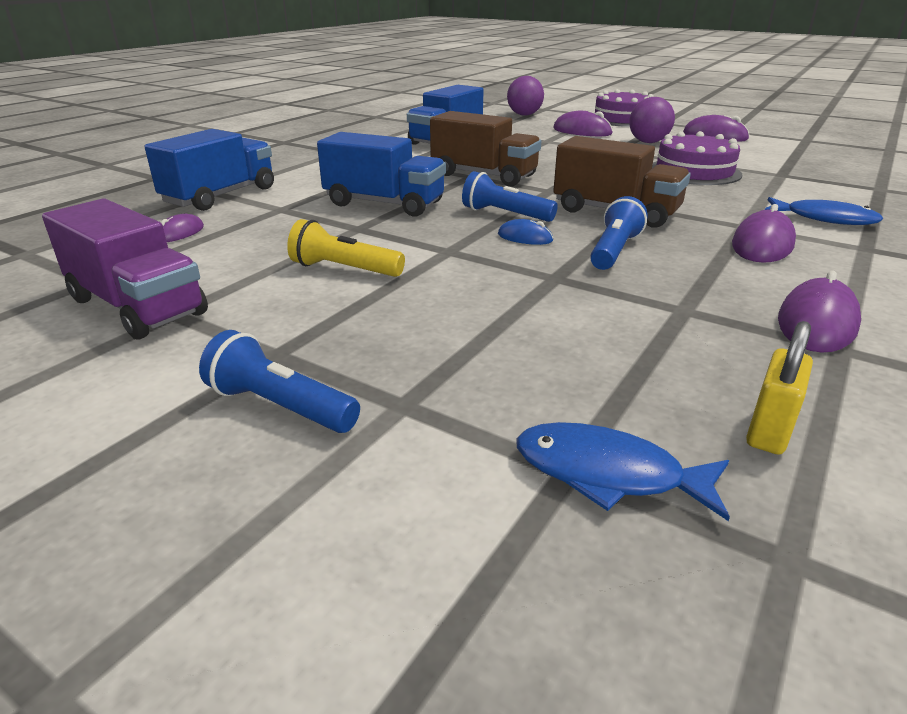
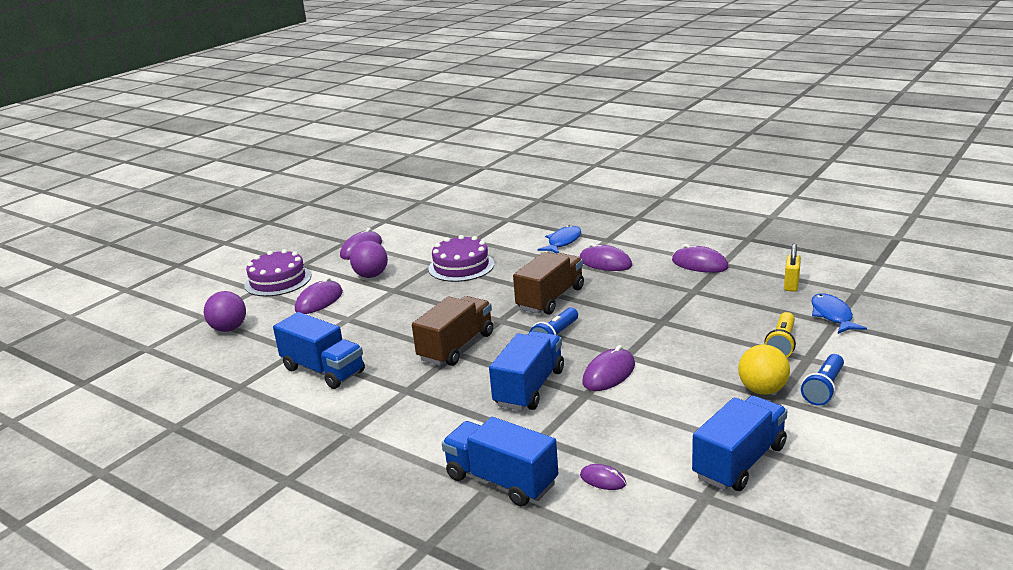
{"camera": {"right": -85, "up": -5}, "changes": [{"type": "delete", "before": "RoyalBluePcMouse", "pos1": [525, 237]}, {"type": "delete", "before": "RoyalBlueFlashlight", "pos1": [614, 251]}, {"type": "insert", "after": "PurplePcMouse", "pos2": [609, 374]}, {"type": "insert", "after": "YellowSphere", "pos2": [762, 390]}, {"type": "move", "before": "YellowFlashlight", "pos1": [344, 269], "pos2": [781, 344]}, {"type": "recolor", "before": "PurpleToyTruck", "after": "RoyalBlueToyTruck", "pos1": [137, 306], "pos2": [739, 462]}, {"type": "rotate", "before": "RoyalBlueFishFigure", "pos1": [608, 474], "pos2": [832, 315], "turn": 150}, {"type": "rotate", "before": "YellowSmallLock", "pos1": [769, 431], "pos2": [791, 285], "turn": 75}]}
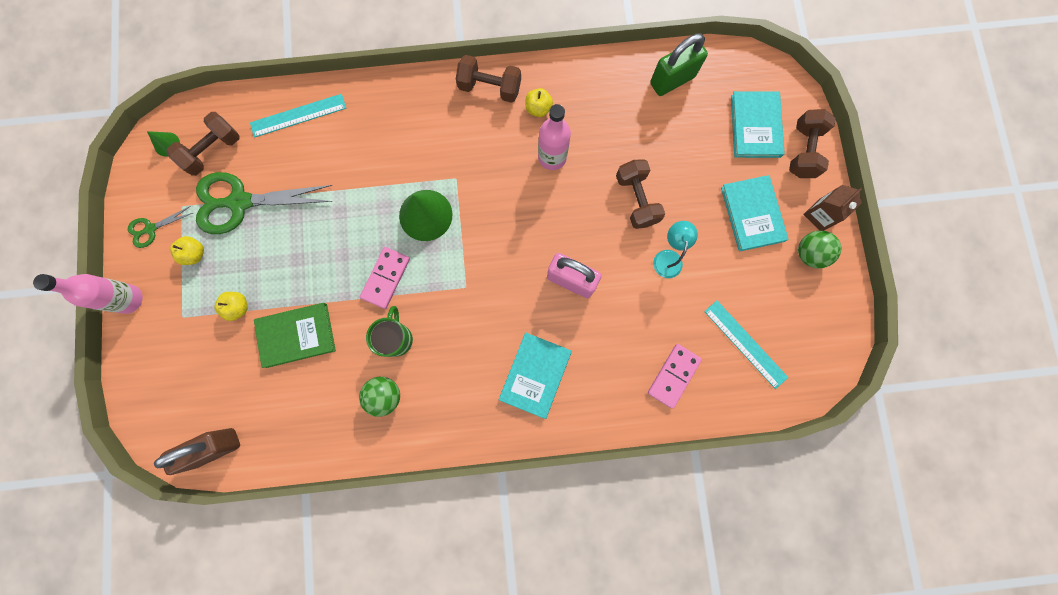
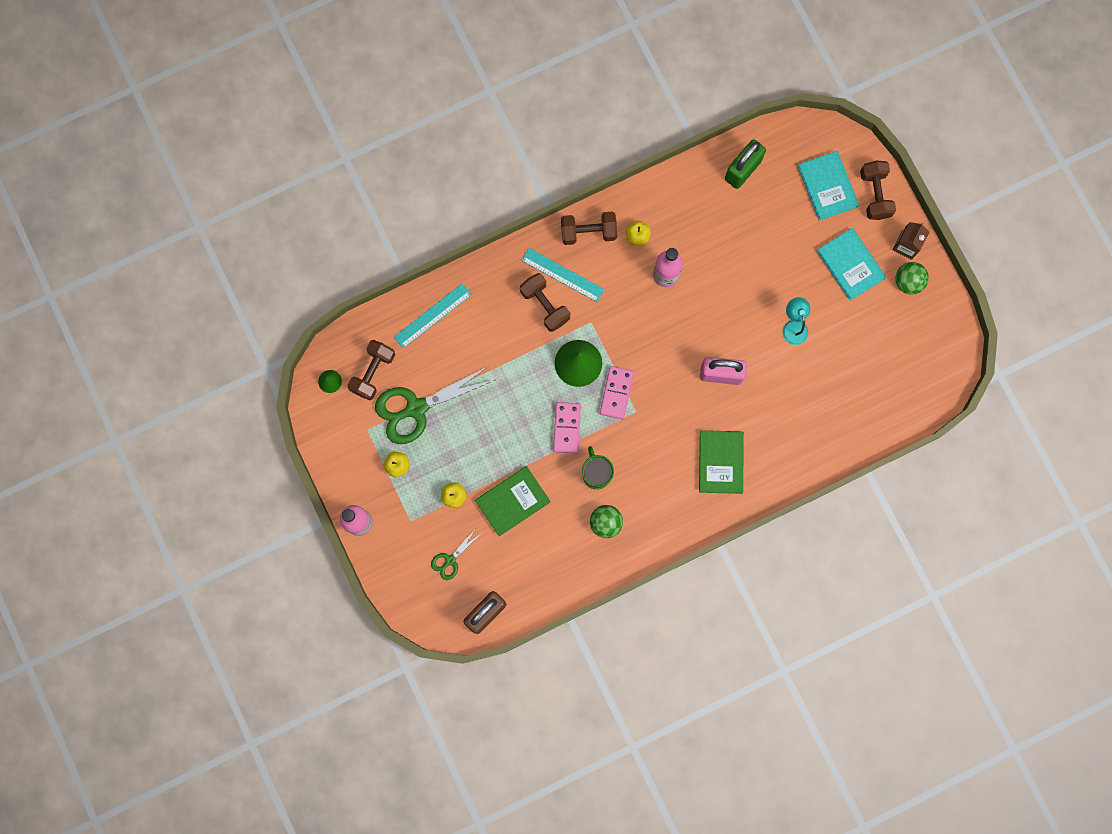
{"camera": {"right": -20, "up": 0}, "changes": [{"type": "move", "before": "EmeraldShears", "pos1": [151, 229], "pos2": [450, 560]}, {"type": "move", "before": "RussetHandWeight", "pos1": [636, 200], "pos2": [545, 305]}, {"type": "move", "before": "RosePinkDomino", "pos1": [673, 375], "pos2": [616, 393]}, {"type": "move", "before": "TealRuler", "pos1": [745, 344], "pos2": [562, 275]}, {"type": "recolor", "before": "TealHardcover", "after": "EmeraldHardcover", "pos1": [535, 375], "pos2": [720, 462]}]}
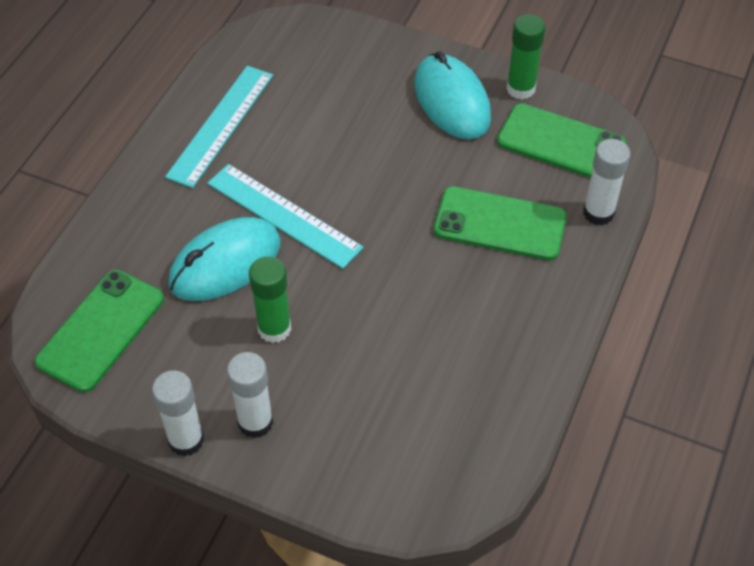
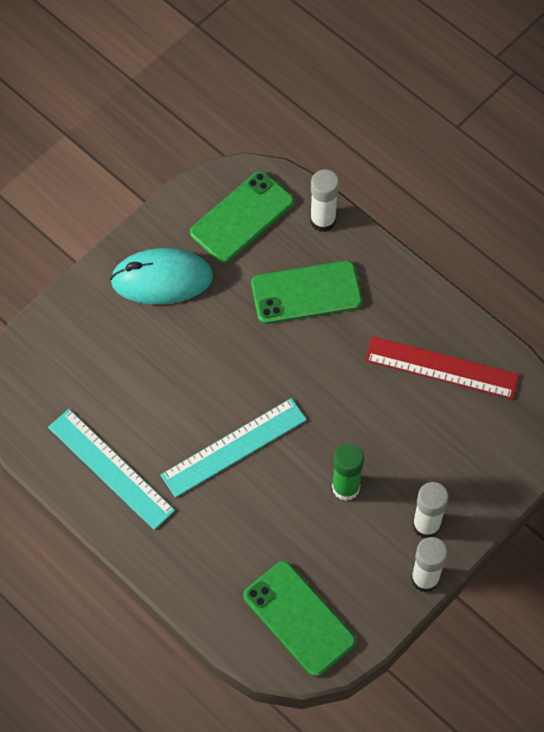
{"camera": {"right": -70, "up": 10}, "changes": [{"type": "delete", "before": "TealPcMouse", "pos1": [225, 263]}, {"type": "delete", "before": "EmeraldStickOfGlue", "pos1": [520, 89]}, {"type": "insert", "after": "CrimsonRuler", "pos2": [441, 368]}, {"type": "rotate", "before": "EmeraldSmartphone", "pos1": [500, 224], "pos2": [306, 292], "turn": 45}]}
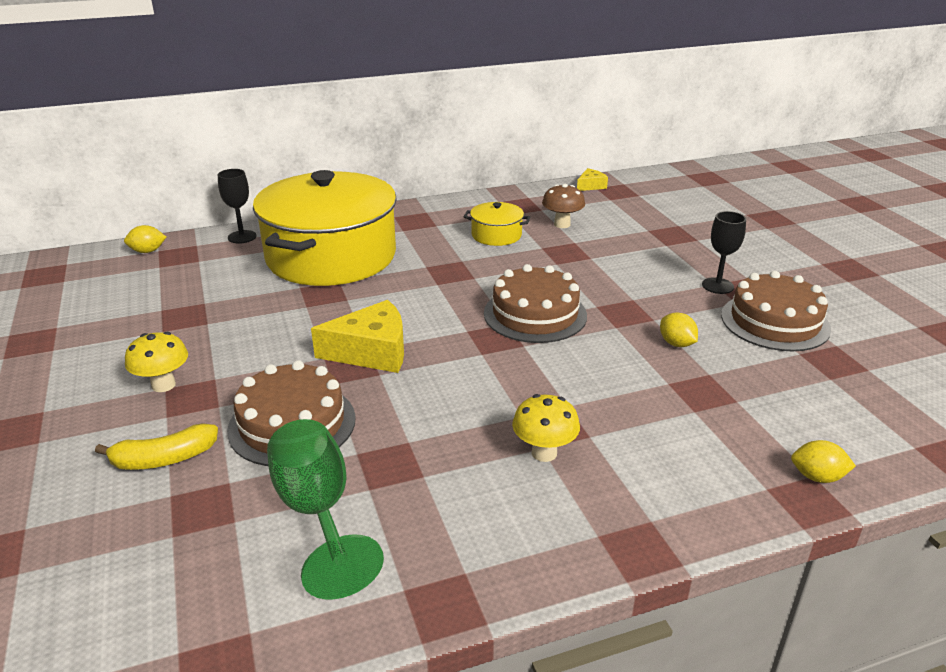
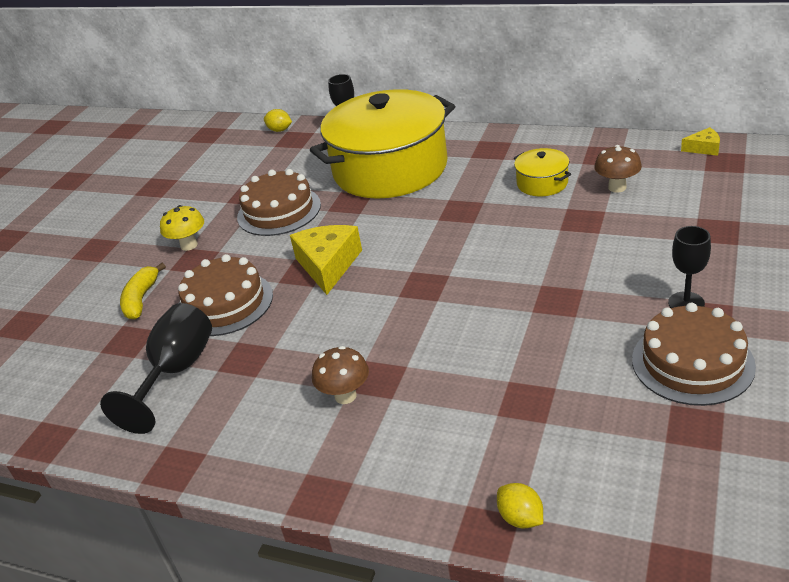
{"camera": {"right": 45, "up": 5}, "changes": [{"type": "delete", "before": "YellowToyLemon", "pos1": [676, 344]}, {"type": "move", "before": "RussetGateau", "pos1": [535, 314], "pos2": [279, 211]}, {"type": "recolor", "before": "EmeraldChalice", "after": "JetBlackChalice", "pos1": [317, 512], "pos2": [176, 372]}, {"type": "recolor", "before": "YellowToadstool", "after": "RussetToadstool", "pos1": [544, 453], "pos2": [345, 396]}, {"type": "rotate", "before": "YellowToyBanana", "pos1": [164, 459], "pos2": [141, 299], "turn": 75}, {"type": "rotate", "before": "YellowCheeseWedge", "pos1": [372, 351], "pos2": [328, 265], "turn": -120}]}
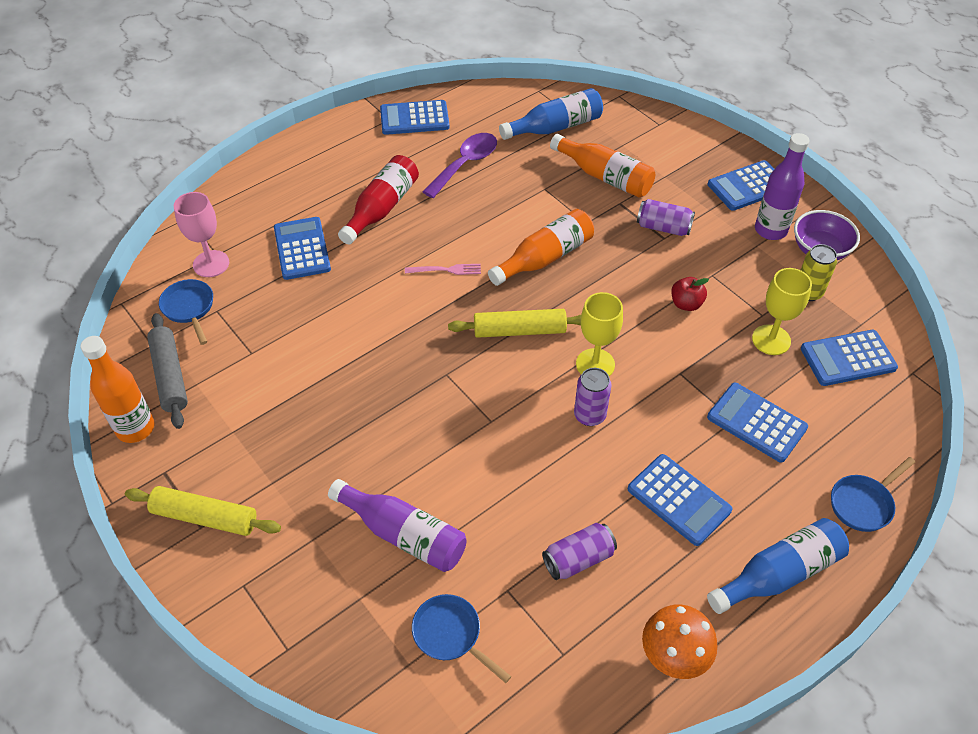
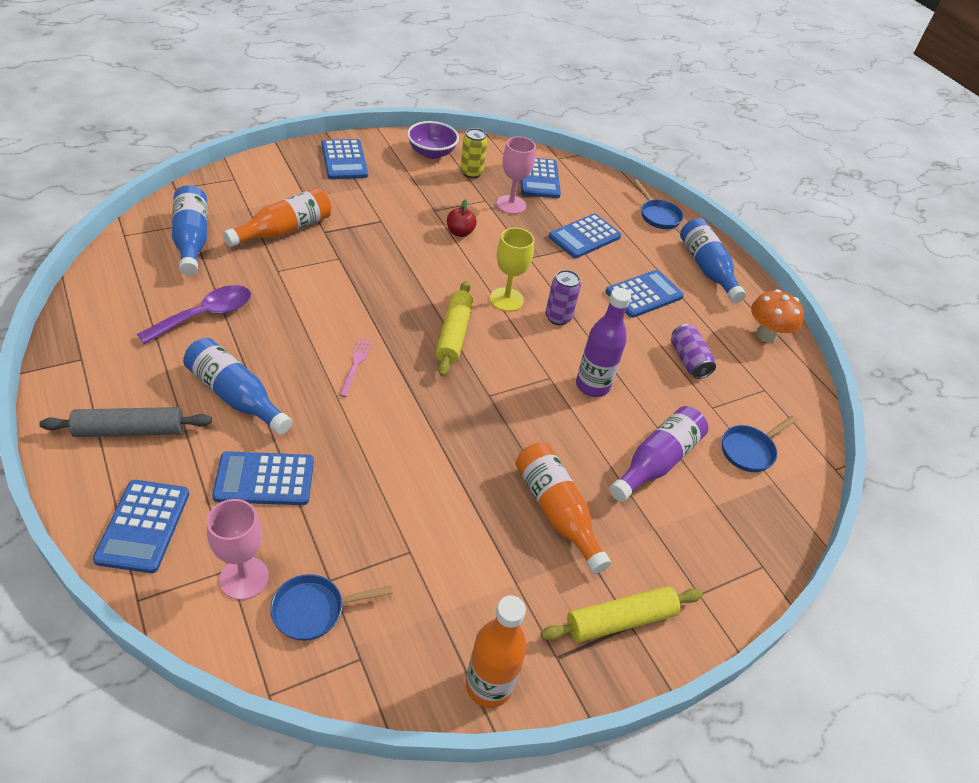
{"camera": {"right": -85, "up": -5}, "changes": [{"type": "delete", "before": "PurpleCan", "pos1": [663, 227]}, {"type": "move", "before": "GrayPastryRoller", "pos1": [170, 376], "pos2": [130, 430]}, {"type": "move", "before": "RoyalBlueAddingMachine", "pos1": [414, 118], "pos2": [143, 526]}, {"type": "move", "before": "OrangeColouredBottle", "pos1": [545, 258], "pos2": [556, 511]}, {"type": "move", "before": "PurpleBottle", "pos1": [770, 230], "pos2": [592, 386]}, {"type": "recolor", "before": "CrimsonBottle", "after": "RoyalBlueBottle", "pos1": [381, 208], "pos2": [236, 396]}, {"type": "recolor", "before": "YellowChalice", "after": "RosePinkChalice", "pos1": [771, 340], "pos2": [511, 205]}, {"type": "rotate", "before": "YellowPastryRoller", "pos1": [205, 517], "pos2": [620, 620], "turn": 45}, {"type": "rotate", "before": "PurpleTablespoon", "pos1": [465, 164], "pos2": [205, 315], "turn": 90}]}
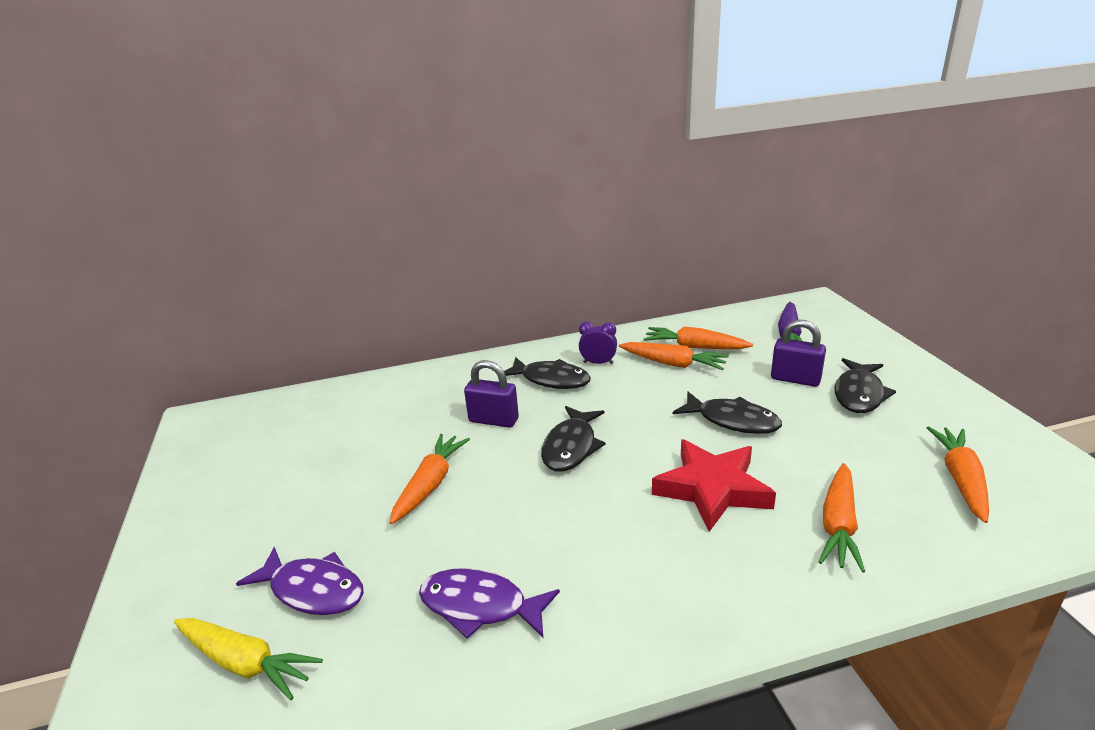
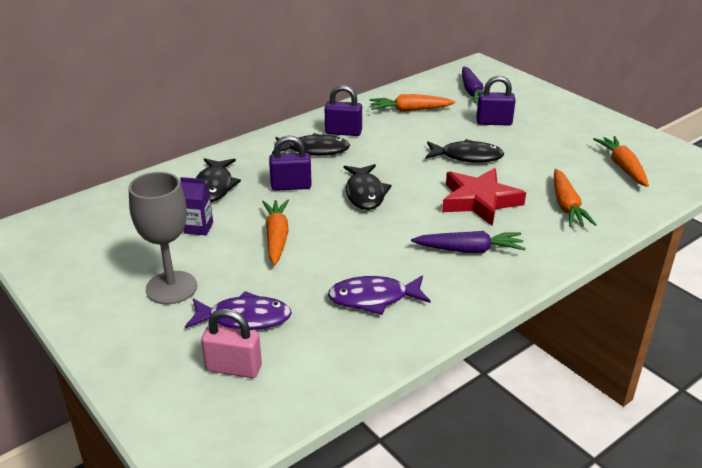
{"camera": {"right": -25, "up": 5}, "changes": [{"type": "delete", "before": "OrangeColouredRootVegetable", "pos1": [673, 364]}, {"type": "insert", "after": "GrayChalice", "pos2": [171, 288]}, {"type": "insert", "after": "PurpleCarton", "pos2": [198, 228]}, {"type": "insert", "after": "PurpleRootVegetable", "pos2": [469, 250]}, {"type": "move", "before": "JetBlackFishFigure", "pos1": [859, 394], "pos2": [214, 186]}, {"type": "replace", "before": "YellowRootVegetable", "after": "RosePinkSmallLock", "pos1": [245, 663], "pos2": [234, 368]}, {"type": "replace", "before": "PurpleClock", "after": "PurpleSmallLock", "pos1": [598, 363], "pos2": [343, 132]}]}
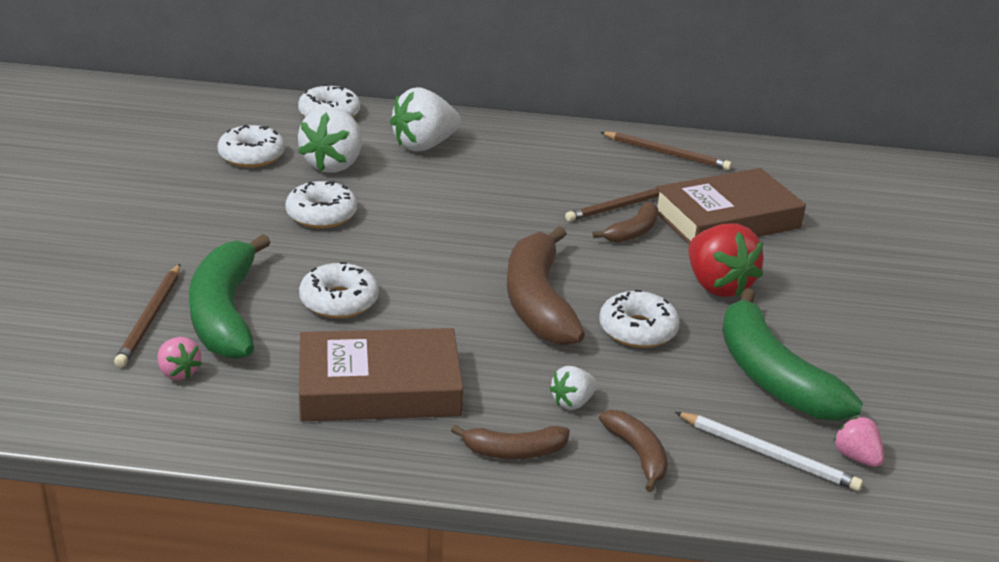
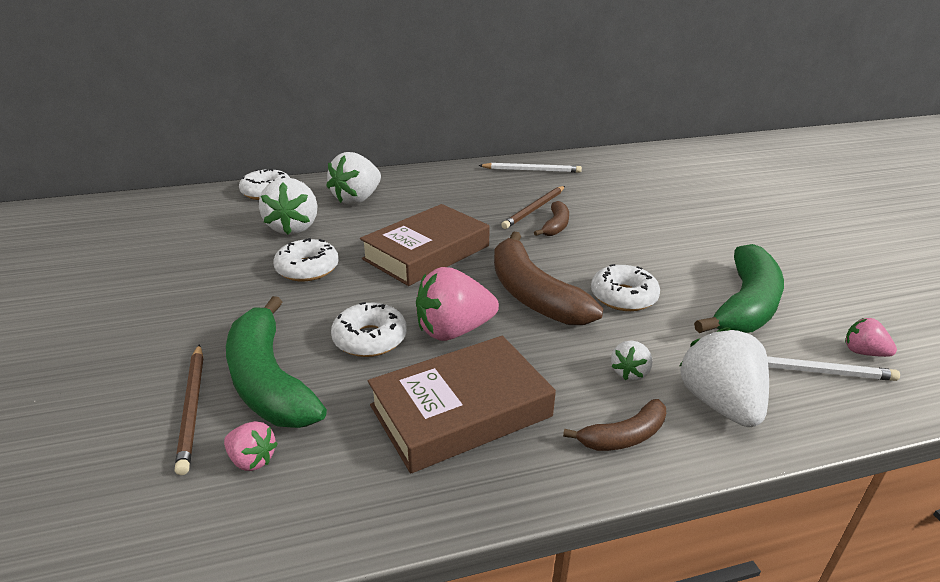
{"camera": {"right": -20, "up": 0}, "changes": [{"type": "delete", "before": "PureWhiteDonut", "pos1": [251, 156]}, {"type": "delete", "before": "CrimsonStrawberry", "pos1": [717, 285]}, {"type": "insert", "after": "RosePinkStrawberry", "pos2": [454, 331]}, {"type": "move", "before": "RussetHardcover", "pos1": [726, 219], "pos2": [426, 252]}, {"type": "replace", "before": "RussetToyBanana", "after": "PureWhiteStrawberry", "pos1": [637, 454], "pos2": [719, 404]}, {"type": "recolor", "before": "RussetLeadPencil", "after": "PureWhiteLeadPencil", "pos1": [666, 153], "pos2": [531, 170]}, {"type": "rotate", "before": "EmeraldToyBanana", "pos1": [772, 376], "pos2": [745, 305], "turn": -105}]}
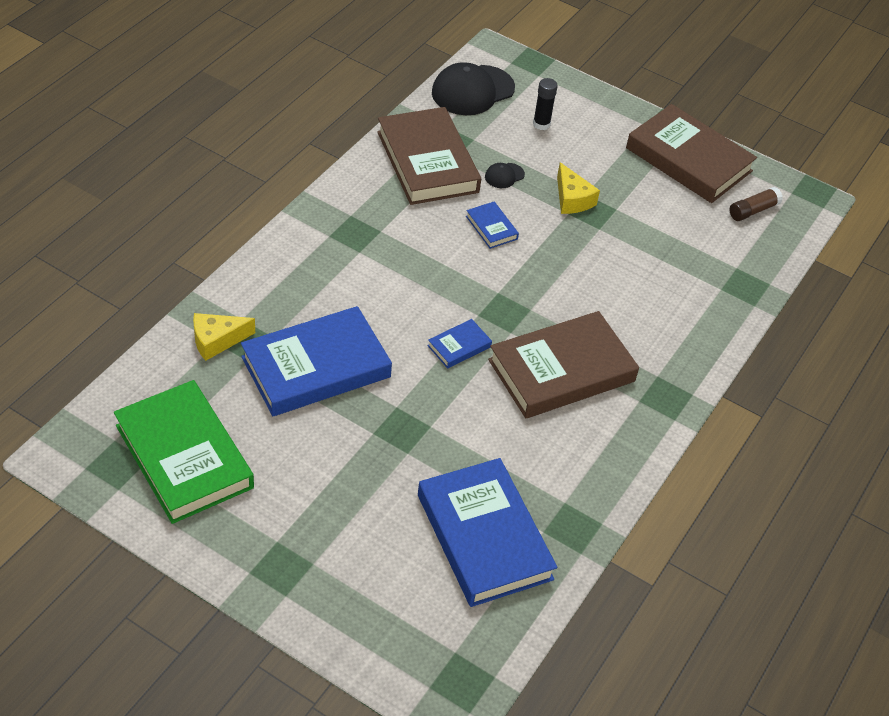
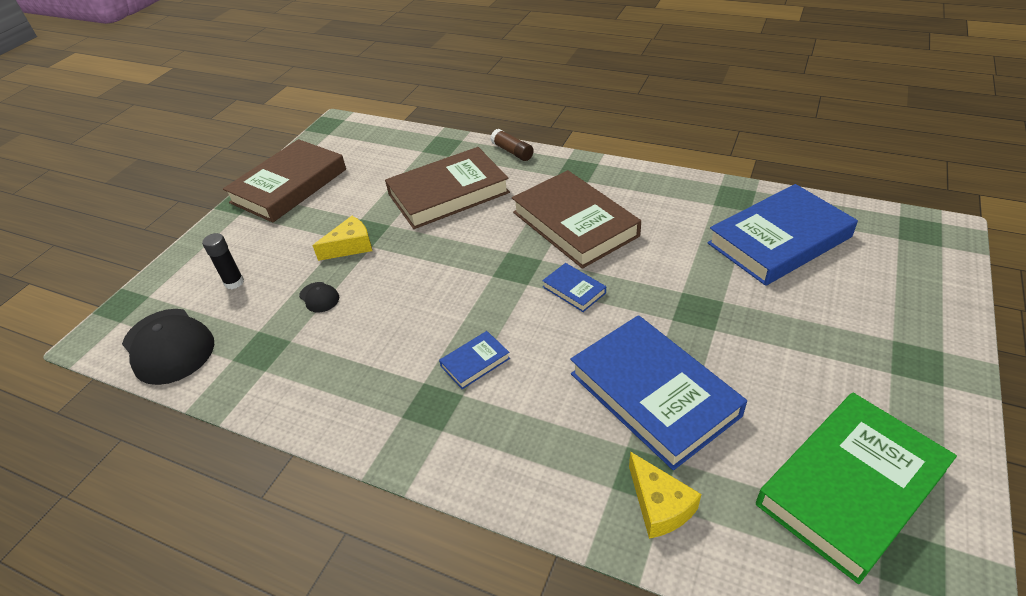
{"camera": {"right": -90, "up": -5}, "changes": [{"type": "move", "before": "RussetHardcover", "pos1": [427, 162], "pos2": [448, 193]}, {"type": "move", "before": "RoyalBlueHardcover", "pos1": [491, 227], "pos2": [475, 362]}, {"type": "move", "before": "RussetStickOfGlue", "pos1": [753, 210], "pos2": [512, 151]}]}
